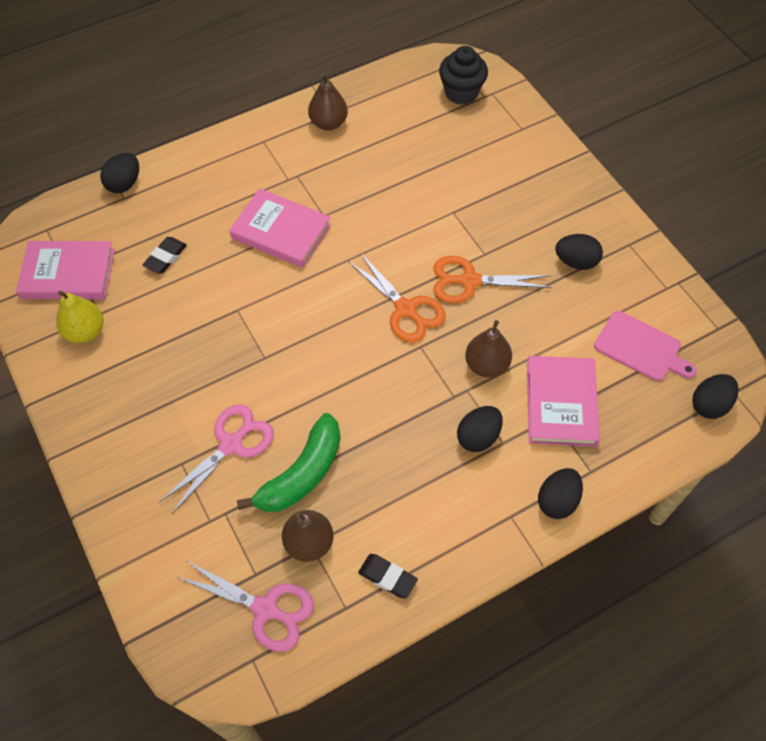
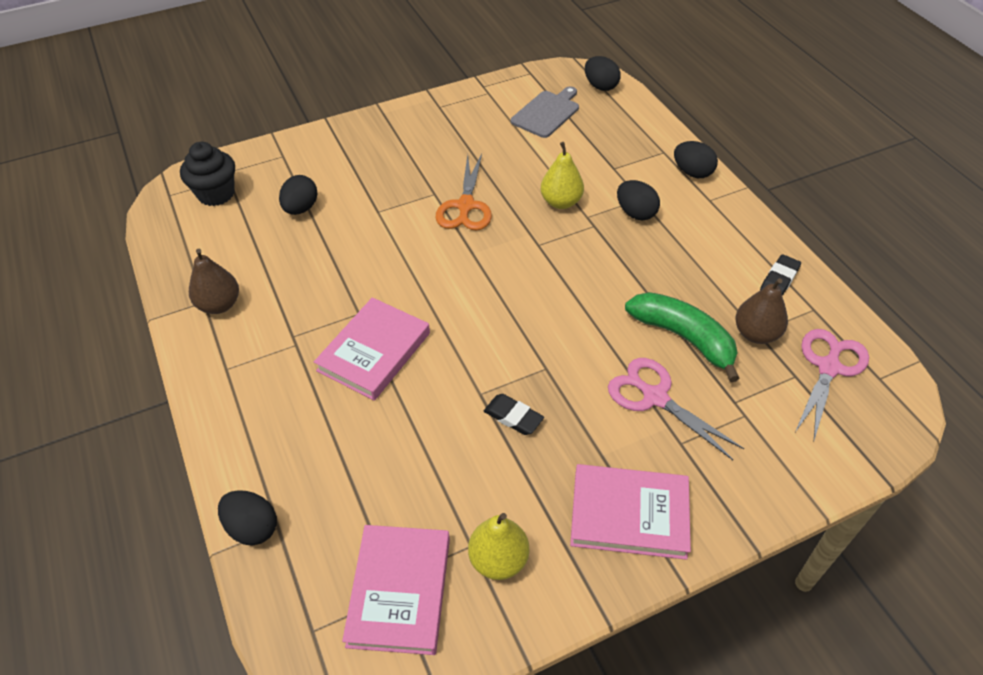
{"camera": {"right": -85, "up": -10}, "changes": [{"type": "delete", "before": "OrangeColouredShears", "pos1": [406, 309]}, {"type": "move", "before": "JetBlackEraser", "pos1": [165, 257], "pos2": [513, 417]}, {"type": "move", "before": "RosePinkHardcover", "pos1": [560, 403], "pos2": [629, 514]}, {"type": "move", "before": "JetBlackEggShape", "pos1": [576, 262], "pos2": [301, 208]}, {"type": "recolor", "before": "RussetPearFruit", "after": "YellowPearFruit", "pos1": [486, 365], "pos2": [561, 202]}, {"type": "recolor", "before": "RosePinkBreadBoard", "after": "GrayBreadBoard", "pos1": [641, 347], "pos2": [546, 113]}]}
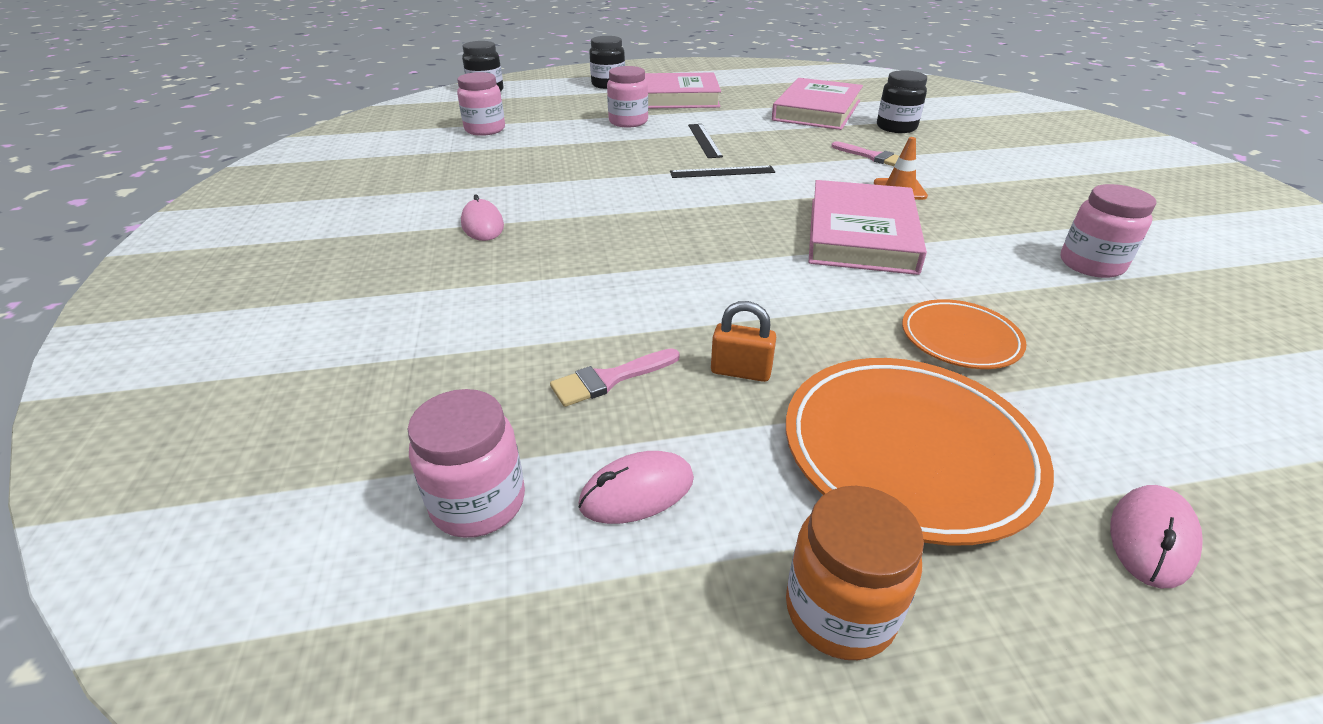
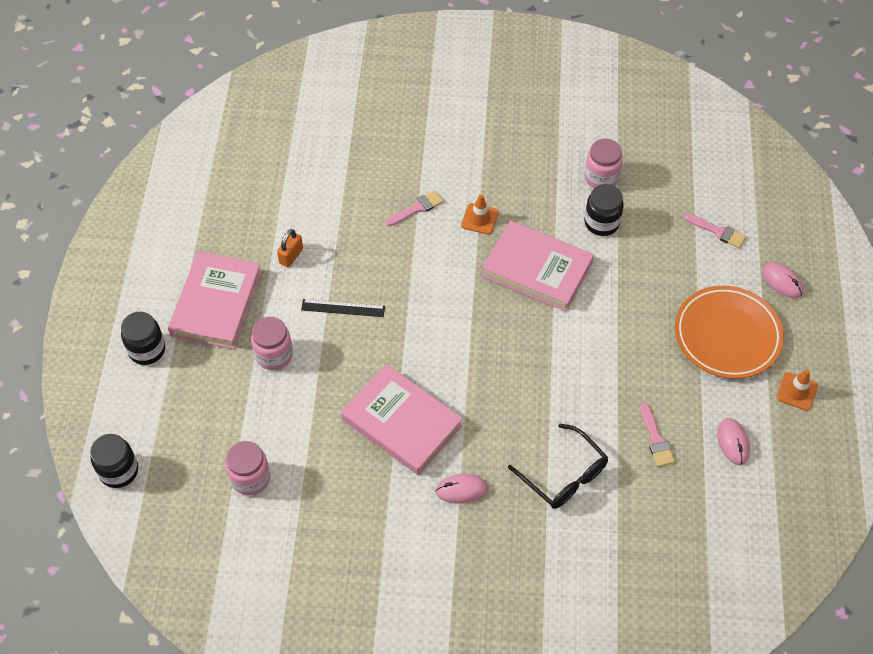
{"camera": {"right": -75, "up": 20}, "changes": [{"type": "delete", "before": "RosePinkJamJar", "pos1": [478, 503]}, {"type": "delete", "before": "JetBlackRuler", "pos1": [722, 172]}, {"type": "delete", "before": "OrangeColouredDinnerPlate", "pos1": [960, 339]}, {"type": "insert", "after": "JetBlackSpectacles", "pos2": [563, 475]}, {"type": "insert", "after": "RosePinkPaintbrush", "pos2": [718, 232]}, {"type": "move", "before": "OrangeColouredSmallLock", "pos1": [741, 371], "pos2": [291, 256]}, {"type": "move", "before": "RosePinkHardcover", "pos1": [817, 110], "pos2": [402, 422]}, {"type": "move", "before": "JetBlackJamJar", "pos1": [896, 127], "pos2": [601, 223]}, {"type": "replace", "before": "OrangeColouredJamJar", "after": "OrangeColouredTrafficCone", "pos1": [839, 611], "pos2": [797, 391]}]}
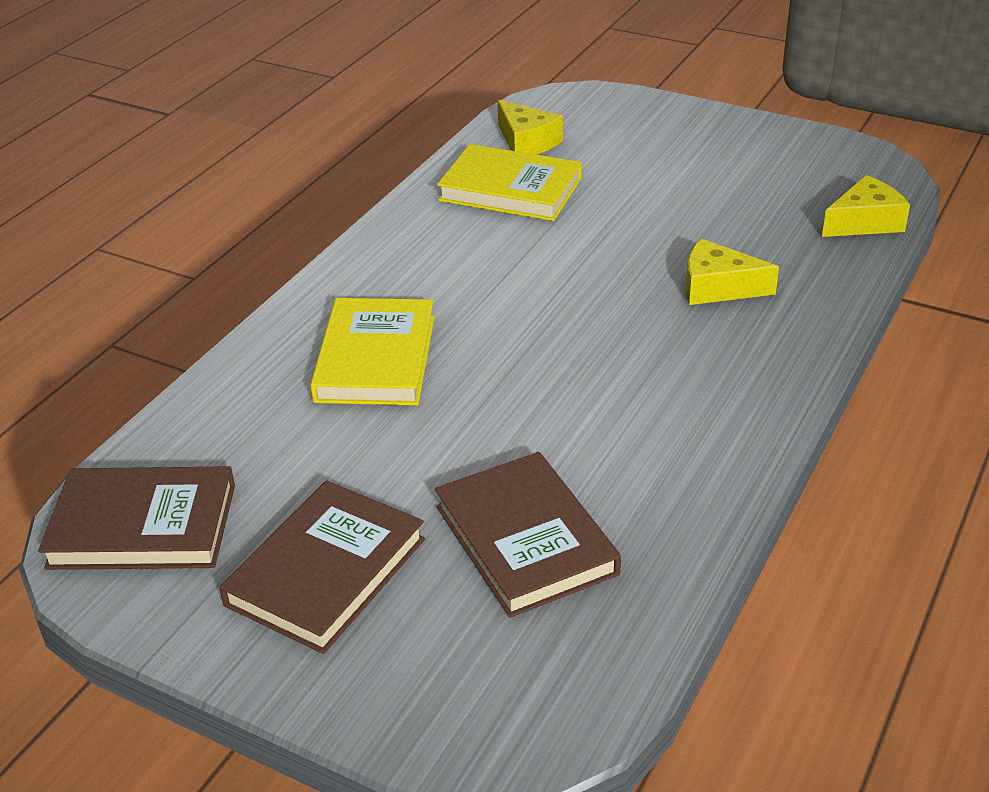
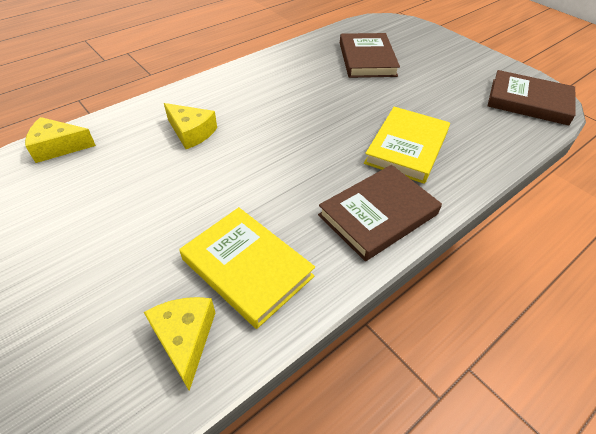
{"camera": {"right": -160, "up": 10}, "changes": [{"type": "move", "before": "RussetHardcover", "pos1": [326, 572], "pos2": [378, 214]}]}
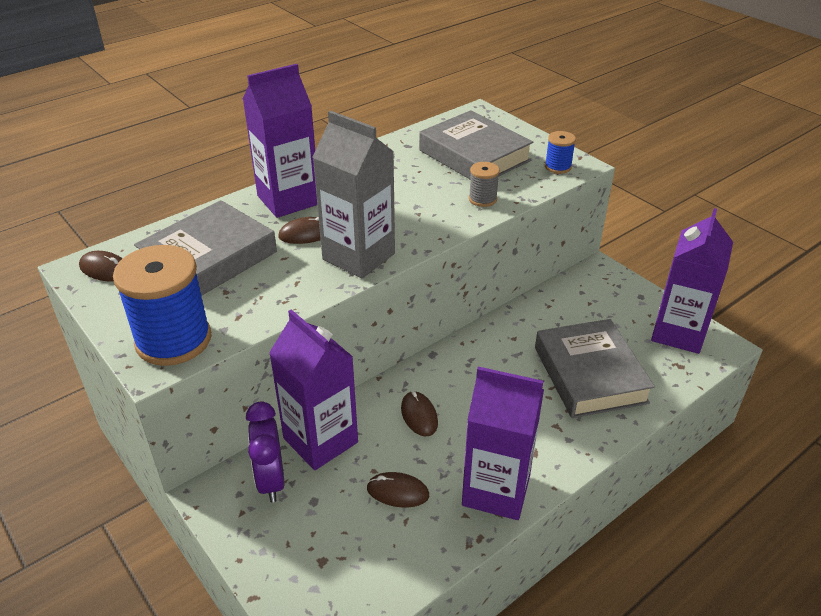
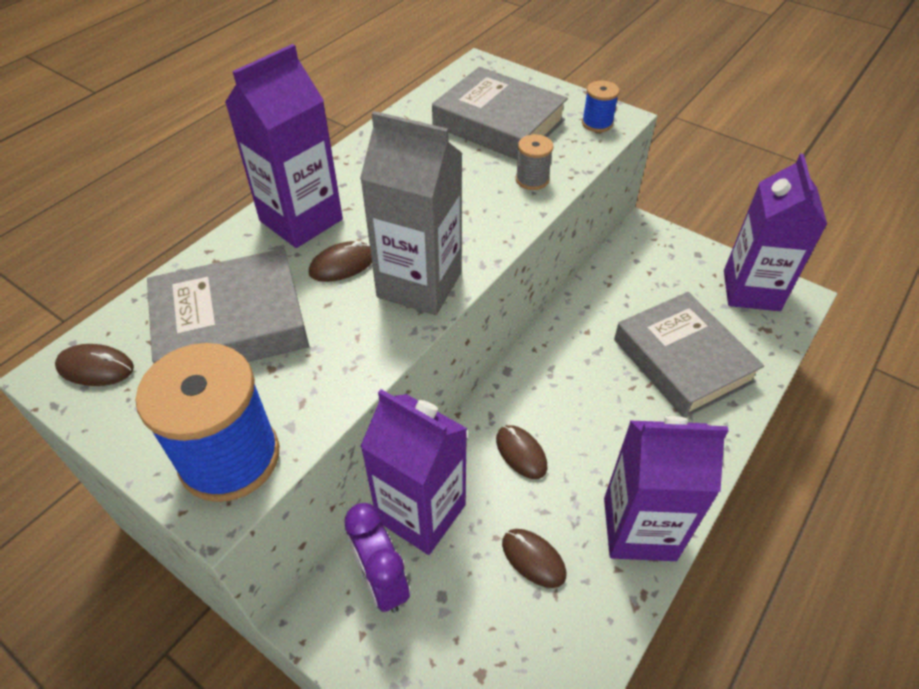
{"camera": {"right": -15, "up": 10}, "changes": [{"type": "rotate", "before": "GrayHardcover", "pos1": [209, 258], "pos2": [231, 323], "turn": 45}, {"type": "rotate", "before": "RussetPcMouse", "pos1": [397, 492], "pos2": [533, 559], "turn": 45}]}
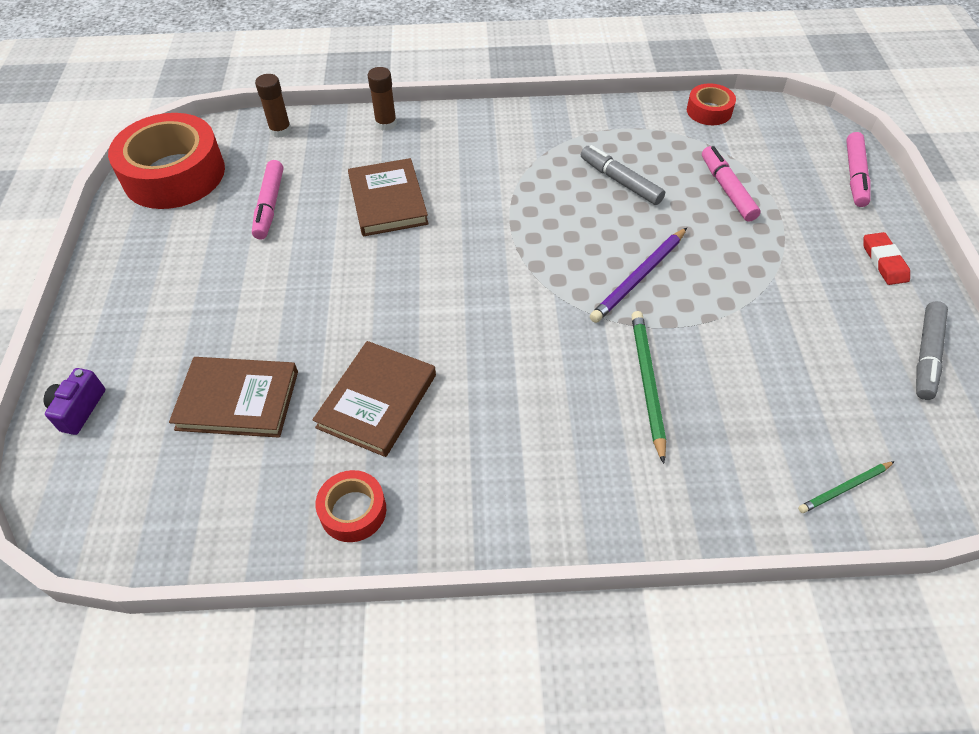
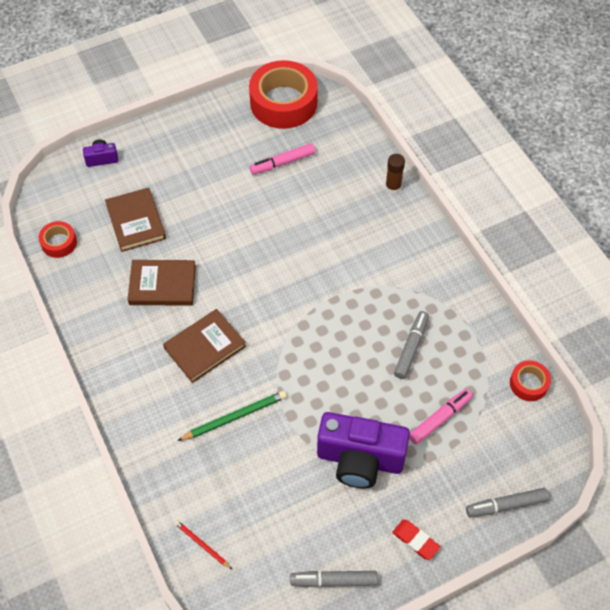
{"camera": {"right": 65, "up": 5}, "changes": [{"type": "delete", "before": "RussetStickOfGlue", "pos1": [280, 130]}, {"type": "delete", "before": "PurpleLeadPencil", "pos1": [639, 277]}, {"type": "insert", "after": "PurpleCamera", "pos2": [360, 460]}, {"type": "move", "before": "CrimsonTape", "pos1": [353, 511], "pos2": [59, 243]}, {"type": "move", "before": "RussetHardcover", "pos1": [388, 201], "pos2": [205, 347]}, {"type": "recolor", "before": "EmeraldLeadPencil", "after": "CrimsonLeadPencil", "pos1": [844, 488], "pos2": [202, 545]}, {"type": "recolor", "before": "RosePinkFeltPen", "after": "GrayFeltPen", "pos1": [855, 175], "pos2": [506, 505]}, {"type": "rotate", "before": "CrimsonEraser", "pos1": [884, 261], "pos2": [415, 540], "turn": 75}]}
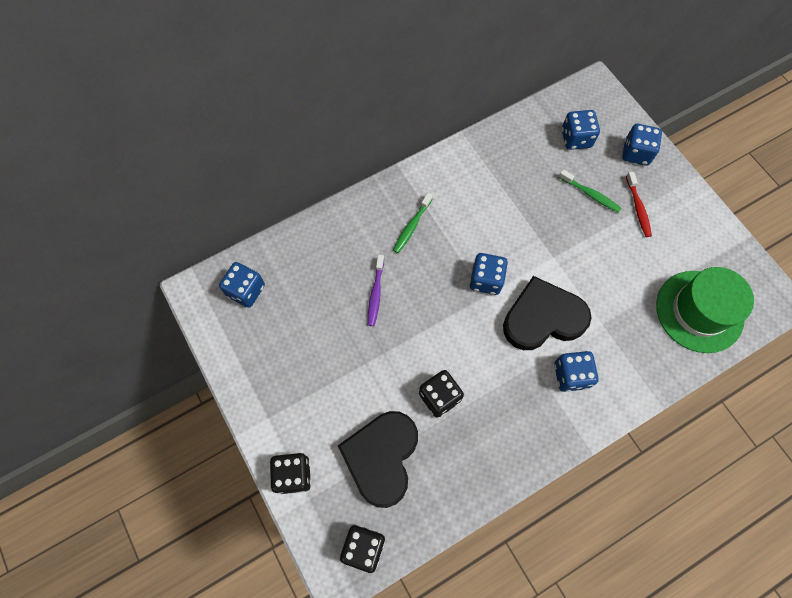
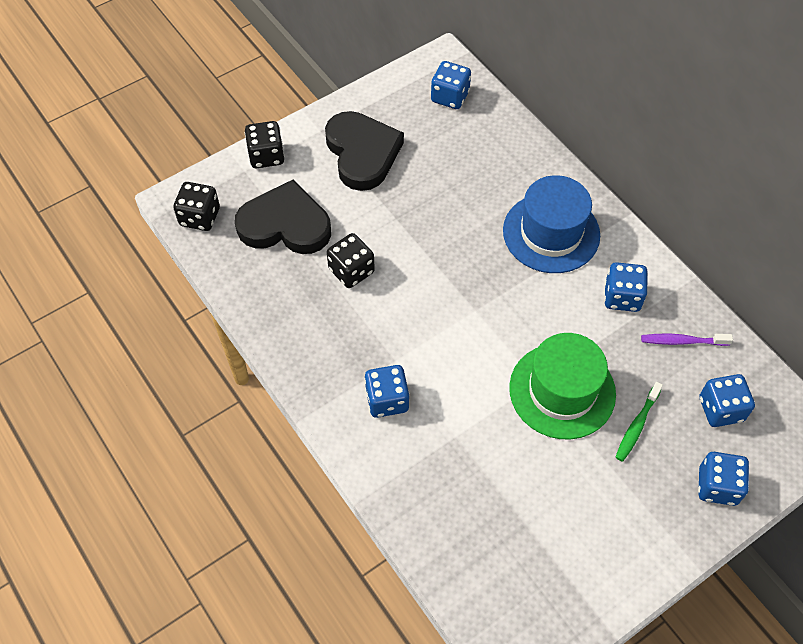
{"camera": {"right": 85, "up": -10}, "changes": [{"type": "delete", "before": "CrimsonToothBrush", "pos1": [638, 208]}, {"type": "move", "before": "PurpleToothBrush", "pos1": [375, 294], "pos2": [682, 341]}, {"type": "move", "before": "RoyalBlueGameDie", "pos1": [486, 280], "pos2": [622, 297]}, {"type": "move", "before": "JetBlackHeartShape", "pos1": [543, 318], "pos2": [362, 153]}, {"type": "move", "before": "EmeraldTallHat", "pos1": [699, 311], "pos2": [562, 391]}, {"type": "replace", "before": "EmeraldToothBrush", "after": "RoyalBlueTallHat", "pos1": [411, 226], "pos2": [551, 233]}]}
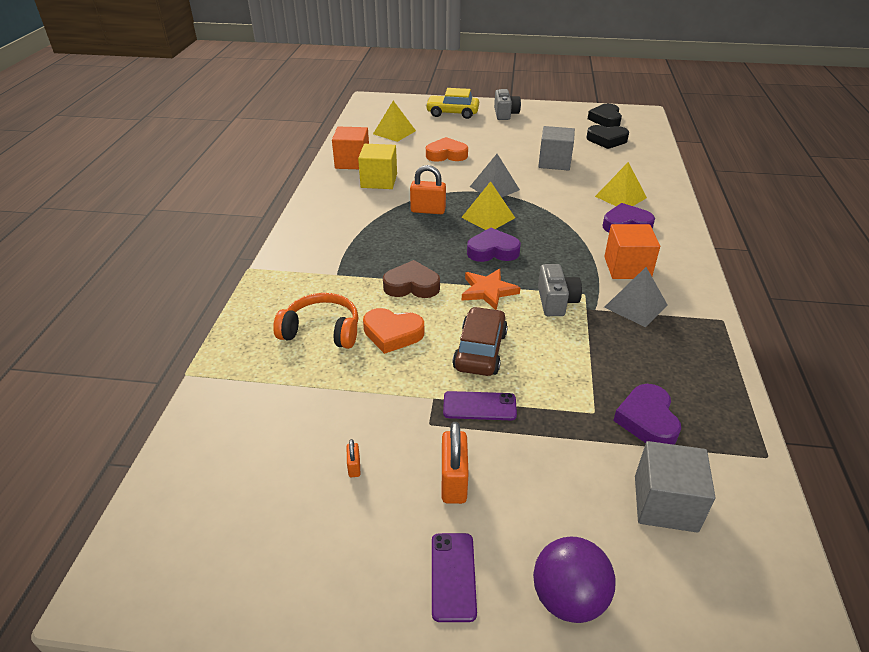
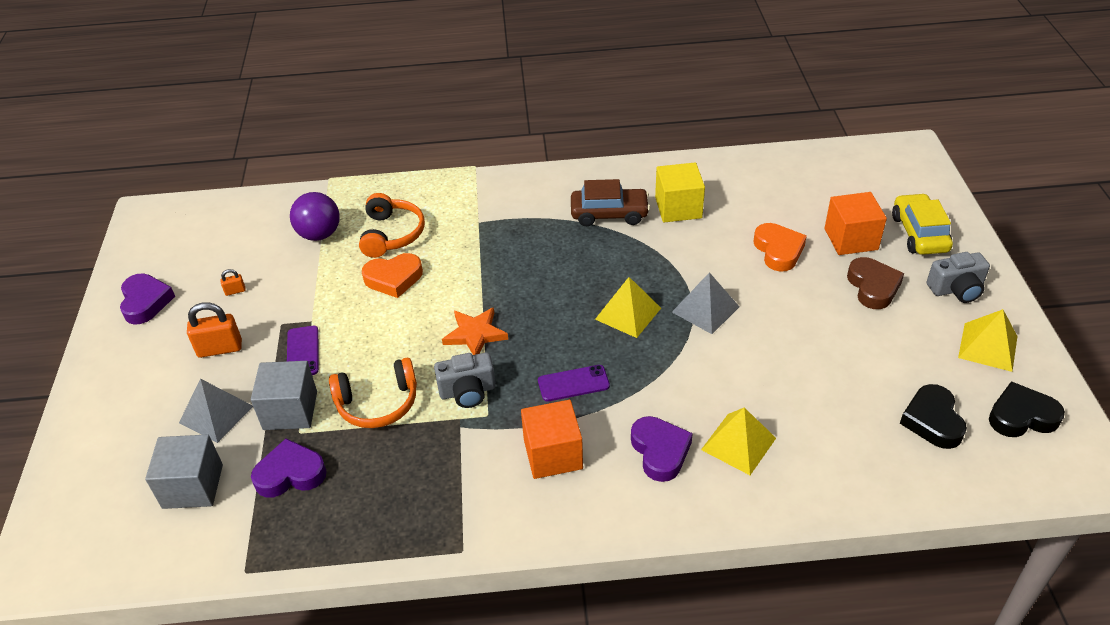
{"camera": {"right": 80, "up": 5}, "changes": [{"type": "delete", "before": "OrangeColouredSmallLock", "pos1": [428, 210]}, {"type": "insert", "after": "OrangeColouredHeadphones", "pos2": [378, 403]}, {"type": "move", "before": "OrangeColouredSolidCube", "pos1": [352, 162], "pos2": [851, 239]}, {"type": "move", "before": "YellowSolidPyramid", "pos1": [394, 132], "pos2": [987, 347]}, {"type": "move", "before": "RussetHeartShape", "pos1": [412, 285], "pos2": [873, 287]}, {"type": "move", "before": "PurpleSmartphone", "pos1": [453, 576], "pos2": [573, 383]}, {"type": "move", "before": "RussetCar", "pos1": [480, 351], "pos2": [609, 214]}, {"type": "move", "before": "PurpleHeartShape", "pos1": [492, 251], "pos2": [145, 302]}, {"type": "move", "before": "PurpleSphere", "pos1": [568, 598], "pos2": [319, 234]}, {"type": "move", "before": "GraySolidCube", "pos1": [554, 162], "pos2": [290, 410]}, {"type": "move", "before": "GraySolidPyramid", "pos1": [635, 306], "pos2": [216, 414]}, {"type": "rotate", "before": "OrangeColouredHeartShape", "pos1": [392, 334], "pos2": [393, 279], "turn": -105}]}
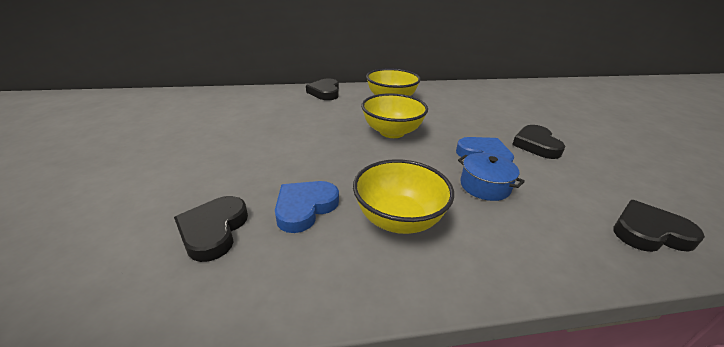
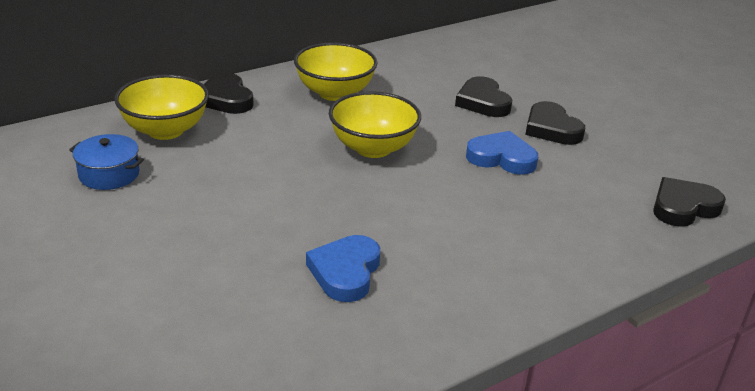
{"camera": {"right": -25, "up": 0}, "changes": [{"type": "move", "before": "JetBlackHeartShape", "pos1": [213, 230], "pos2": [483, 102]}, {"type": "move", "before": "YellowServingBowl", "pos1": [399, 219], "pos2": [165, 130]}, {"type": "move", "before": "RoyalBluePot", "pos1": [485, 186], "pos2": [109, 174]}]}
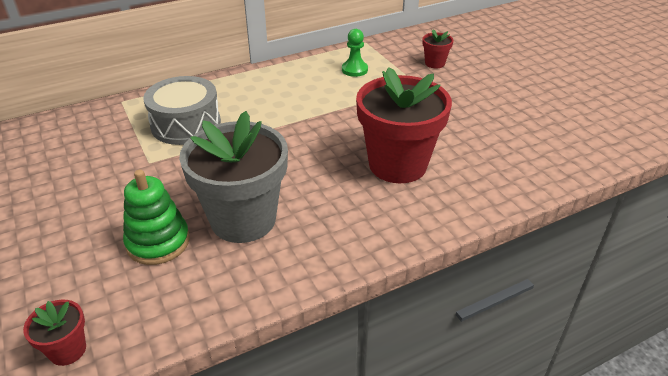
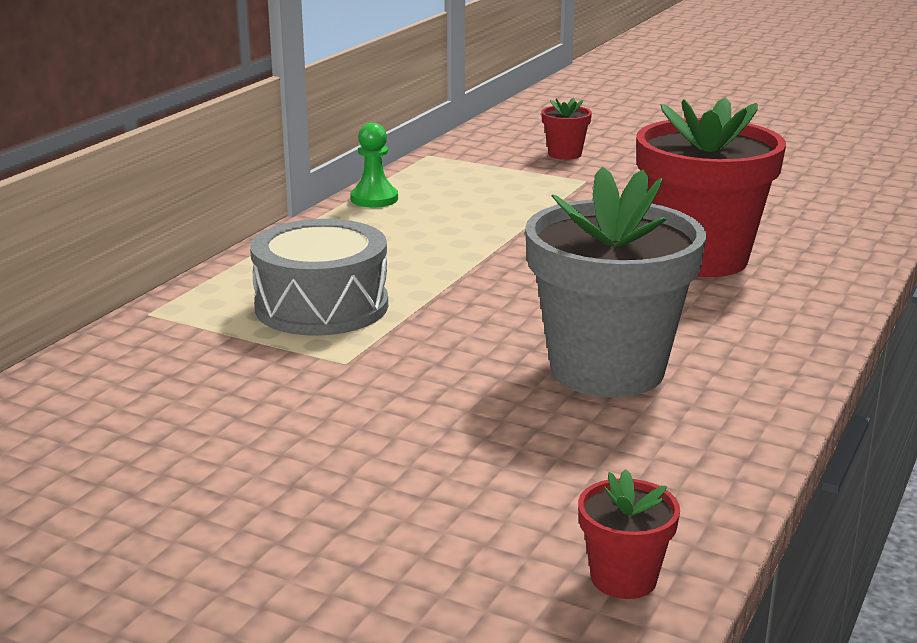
{"camera": {"right": -35, "up": -15}, "changes": [{"type": "delete", "before": "EmeraldStackingToy", "pos1": [158, 242]}, {"type": "move", "before": "EmeraldChessPawn", "pos1": [354, 70], "pos2": [374, 199]}]}
